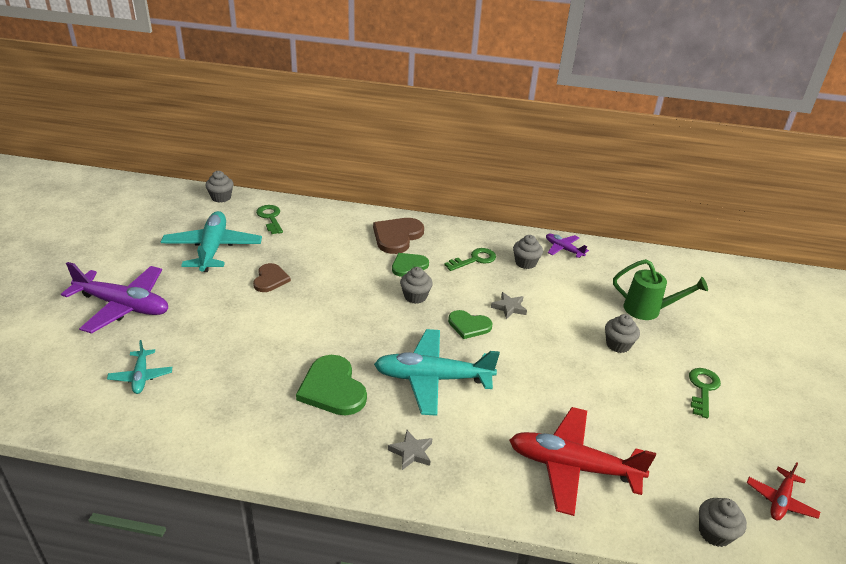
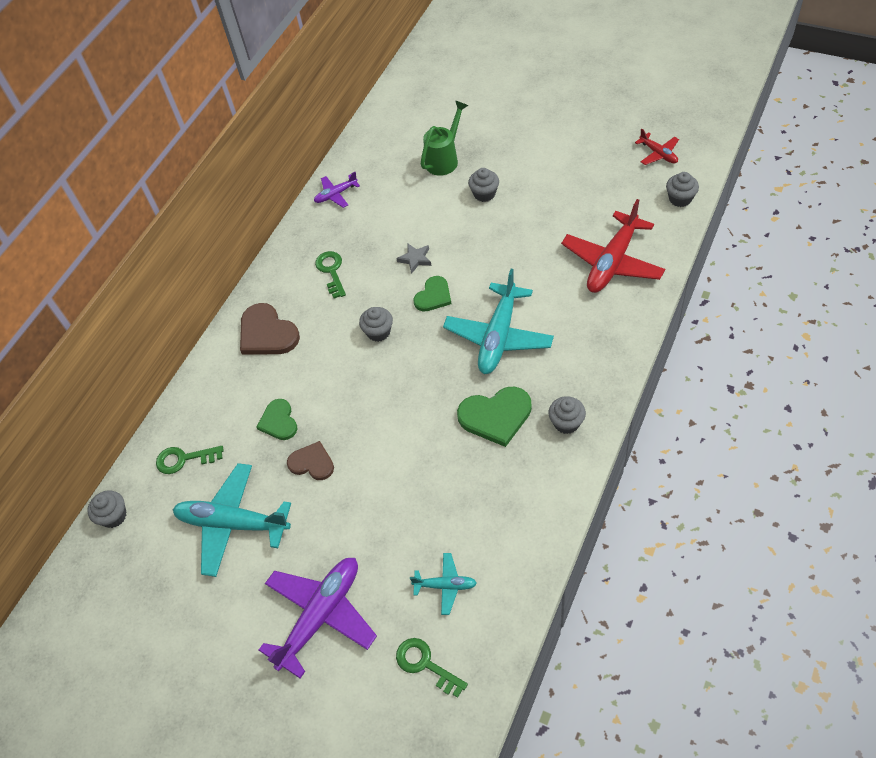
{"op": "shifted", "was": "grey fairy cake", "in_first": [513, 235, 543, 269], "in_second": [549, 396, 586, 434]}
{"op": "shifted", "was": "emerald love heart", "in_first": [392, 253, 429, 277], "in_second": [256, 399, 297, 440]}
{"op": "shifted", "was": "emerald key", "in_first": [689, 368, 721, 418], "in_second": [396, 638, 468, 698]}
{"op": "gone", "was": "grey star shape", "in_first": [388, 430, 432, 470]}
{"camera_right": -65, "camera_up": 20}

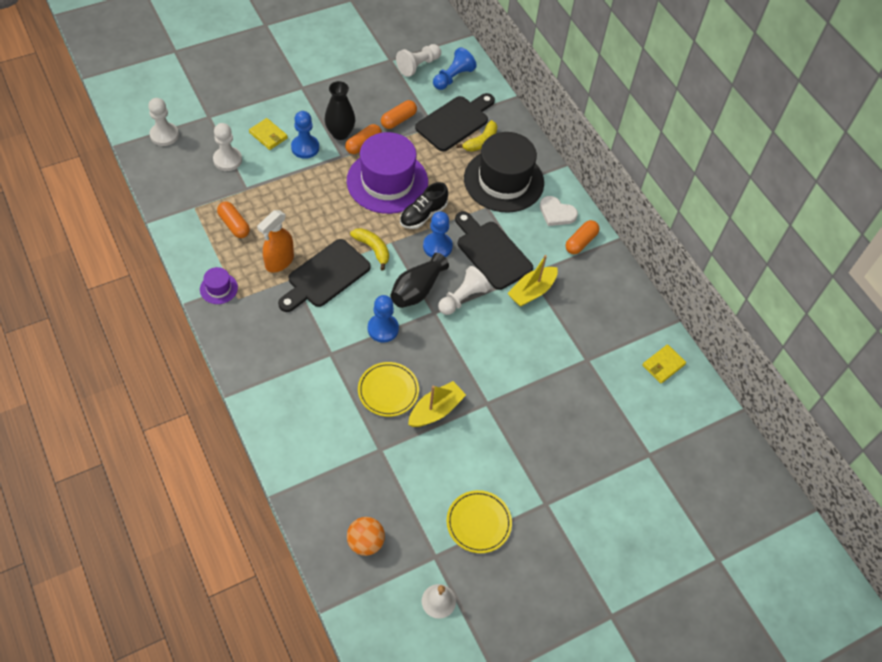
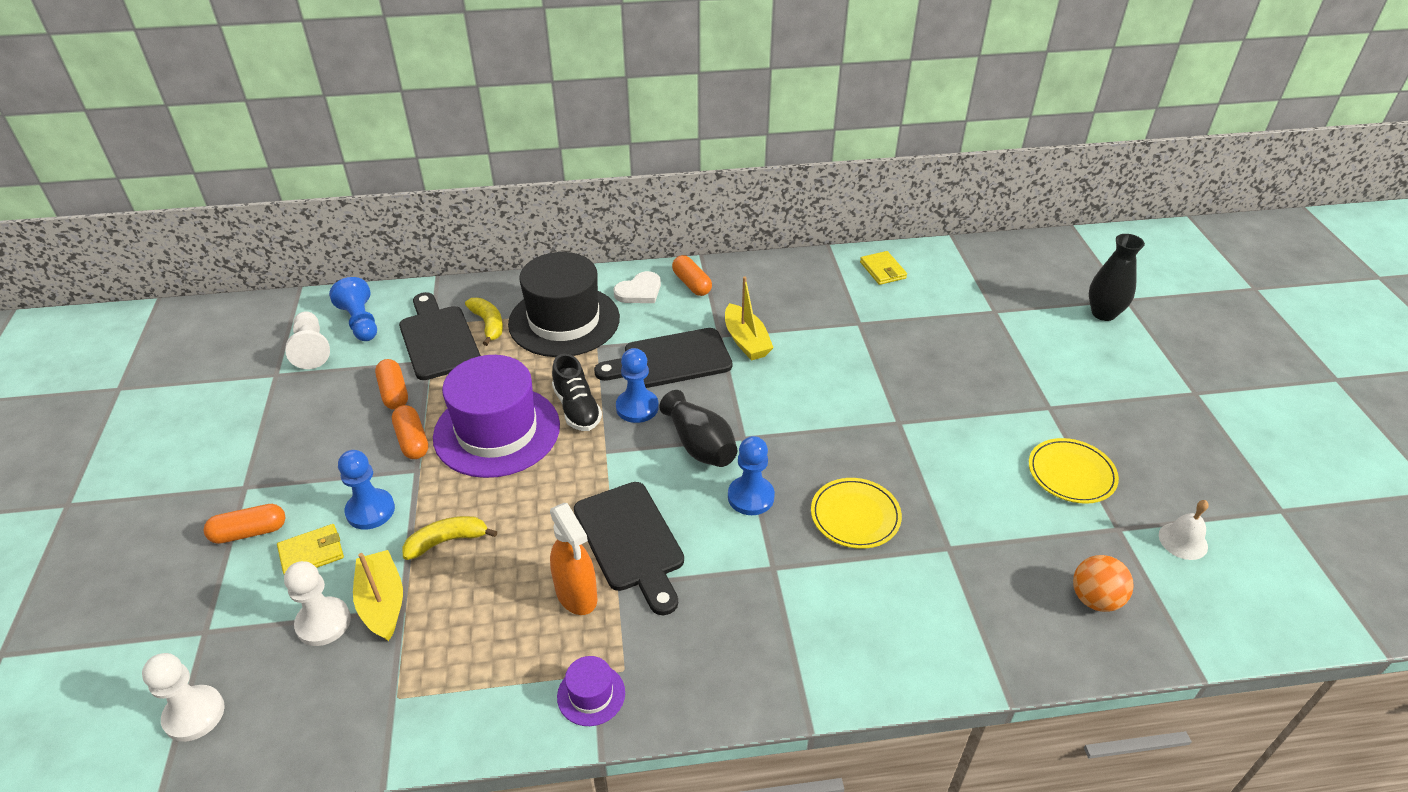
{"op": "shifted", "was": "jet-black vase", "in_first": [325, 81, 355, 140], "in_second": [1089, 234, 1145, 321]}
{"op": "shifted", "was": "bright orange capsule", "in_first": [217, 201, 250, 238], "in_second": [204, 504, 285, 544]}
{"op": "shifted", "was": "golden toy banana", "in_first": [350, 228, 389, 271], "in_second": [402, 516, 497, 560]}
{"op": "gone", "was": "pure white chess pawn", "in_first": [438, 266, 490, 315]}
{"op": "shifted", "was": "golden toy boat", "in_first": [408, 381, 466, 427], "in_second": [353, 550, 403, 641]}
{"camera_right": -65, "camera_up": -15}

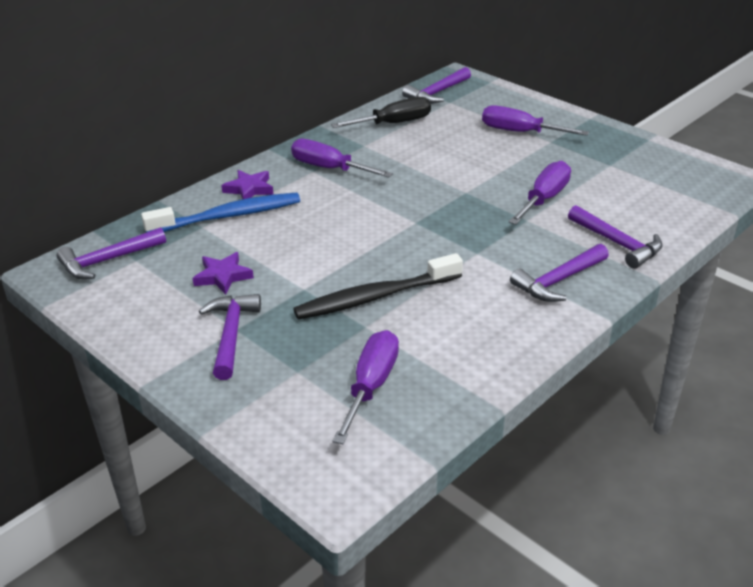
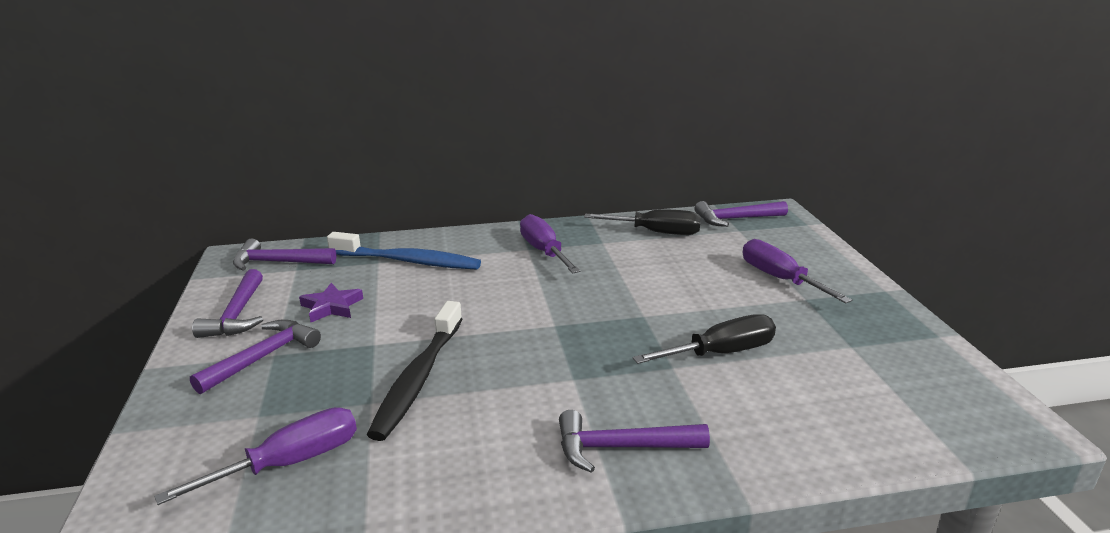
{"op": "repainted", "was": "purple hand screwdriver", "now": "jet-black hand screwdriver", "in_first": [509, 161, 571, 225], "in_second": [633, 314, 776, 364]}
{"op": "gone", "was": "purple star shape", "in_first": [221, 170, 273, 199]}
{"op": "shifted", "was": "purple claw hammer", "in_first": [568, 205, 663, 269], "in_second": [192, 269, 263, 338]}
{"op": "rotated", "was": "jet-black toothbrush", "in_first": [293, 253, 463, 320], "in_second": [367, 301, 463, 441], "clockwise": -90}
{"camera_right": 35, "camera_up": -10}

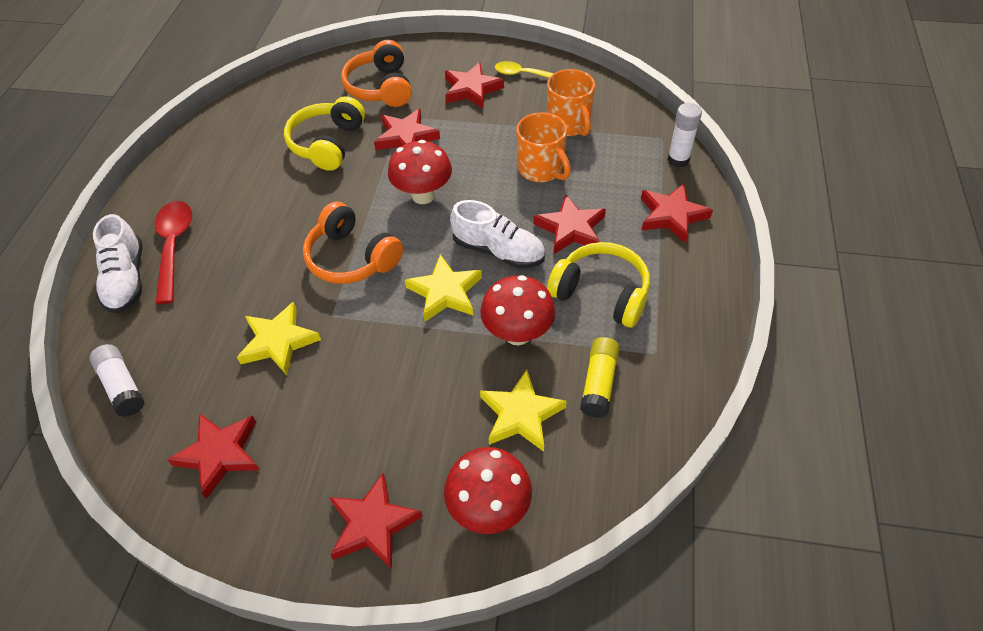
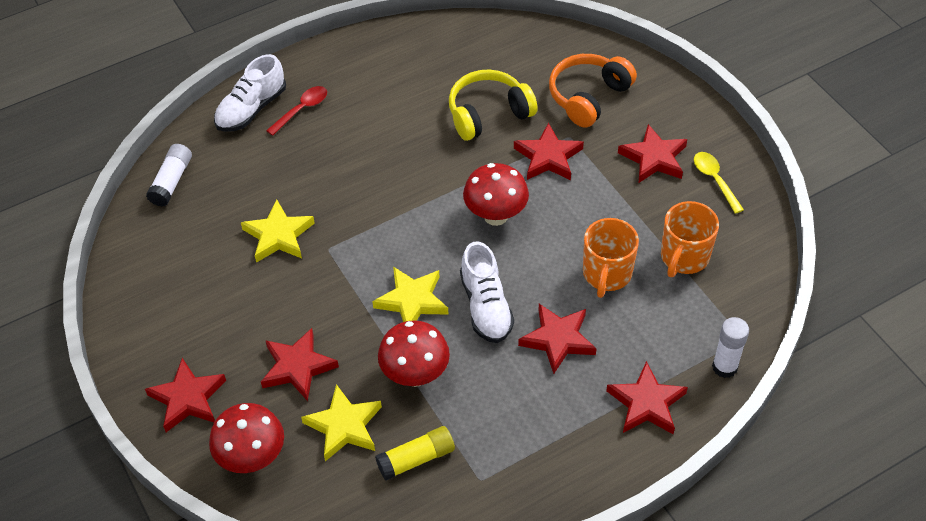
{"op": "scaled", "was": "scarlet teaspoon", "in_first": [155, 201, 192, 304], "in_second": [266, 86, 327, 136], "ratio": 0.65}
{"op": "gone", "was": "bright orange headset", "in_first": [303, 202, 403, 284]}
{"op": "gone", "was": "golden headset", "in_first": [547, 242, 650, 328]}
{"op": "shifted", "was": "scarlet star shape", "in_first": [167, 414, 260, 499], "in_second": [261, 328, 339, 401]}
{"camera_right": 50, "camera_up": 0}

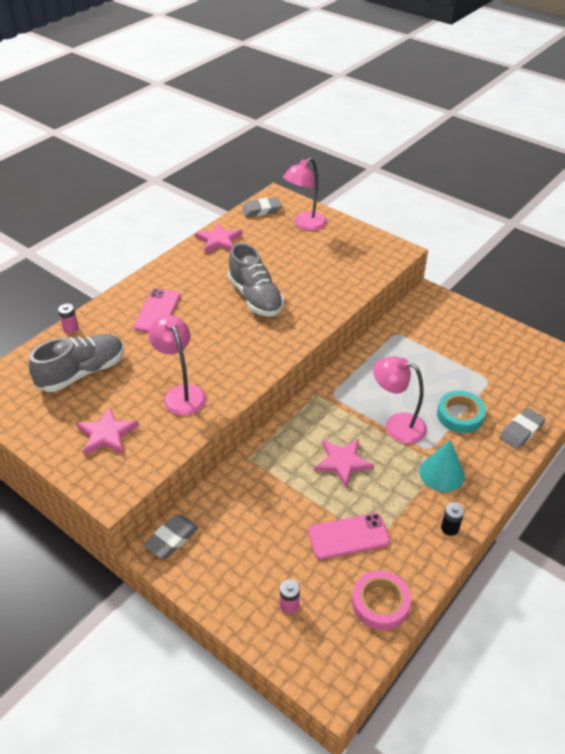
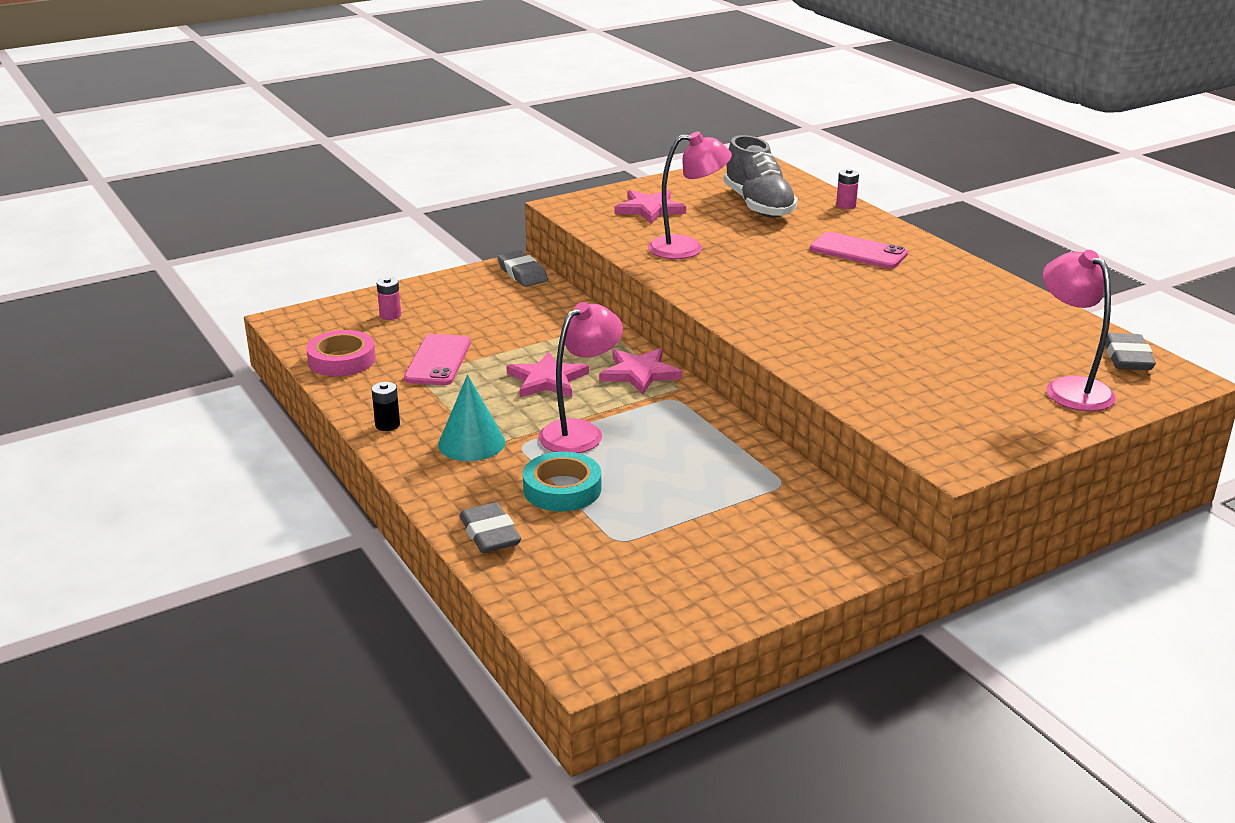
{"op": "shifted", "was": "pink star shape", "in_first": [195, 223, 242, 253], "in_second": [599, 348, 682, 395]}
{"op": "gone", "was": "grey lace-up shoe", "in_first": [228, 243, 284, 316]}
{"camera_right": 110, "camera_up": -15}

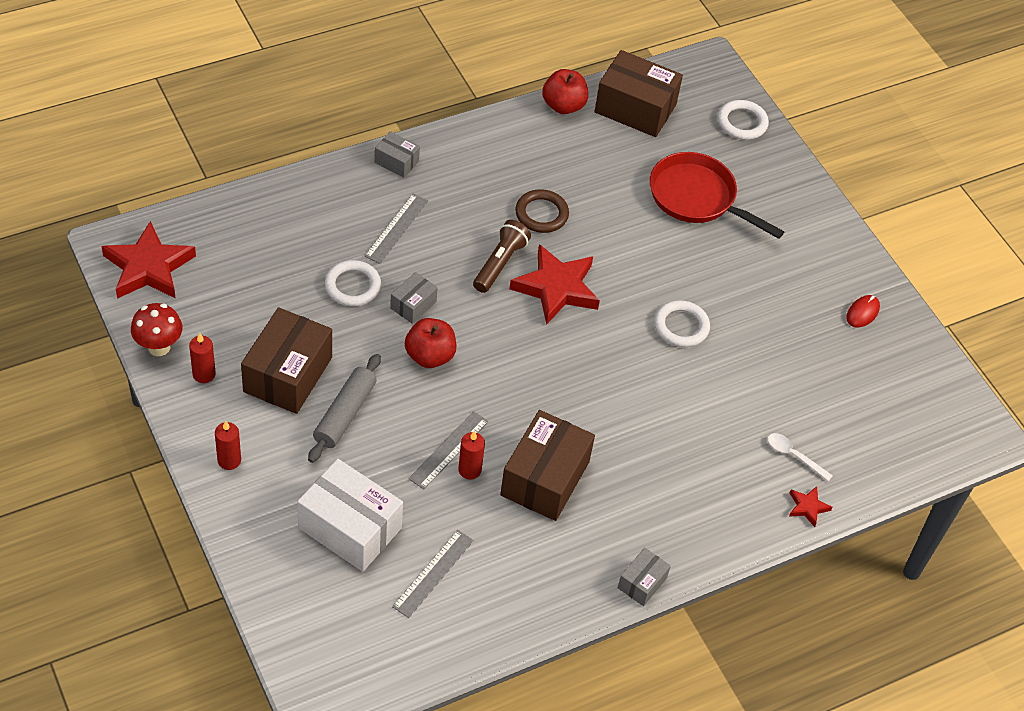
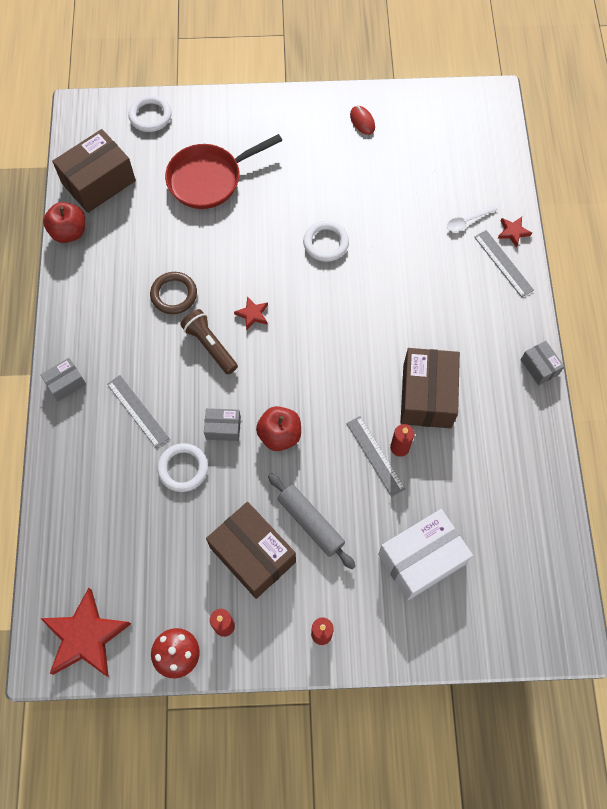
{"op": "scaled", "was": "scarlet star shape", "in_first": [509, 244, 600, 325], "in_second": [234, 296, 268, 330], "ratio": 0.46}
{"op": "rotated", "was": "grey package", "in_first": [390, 272, 438, 324], "in_second": [204, 408, 241, 441], "clockwise": -60}
{"op": "rotated", "was": "russet package", "in_first": [500, 410, 595, 521], "in_second": [400, 348, 460, 428], "clockwise": 45}
{"op": "shifted", "was": "grey straightedge", "in_first": [392, 530, 474, 618], "in_second": [474, 230, 534, 297]}
{"camera_right": -60, "camera_up": 15}

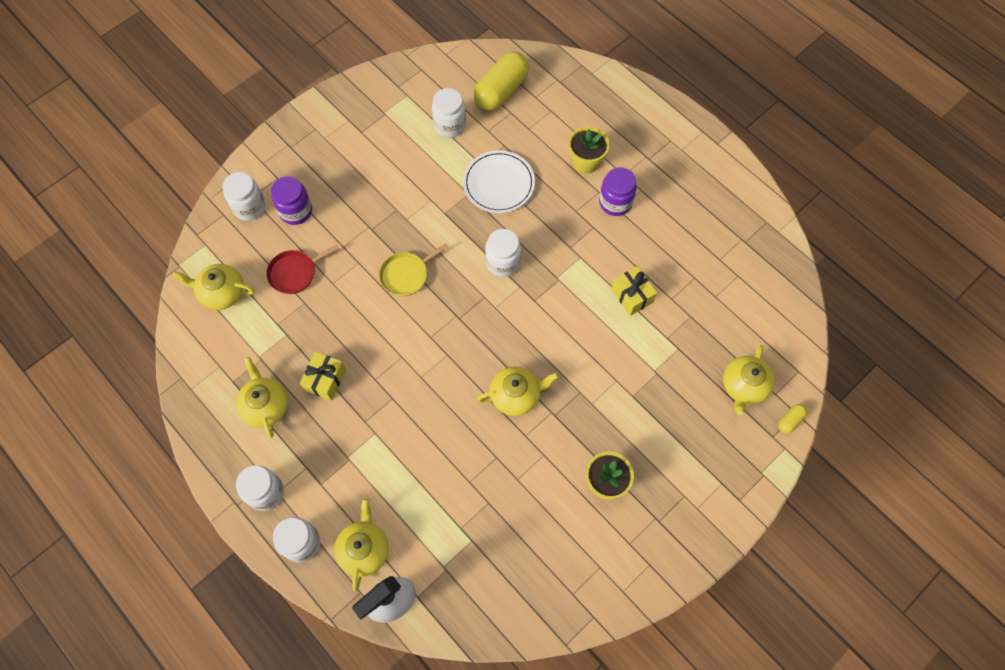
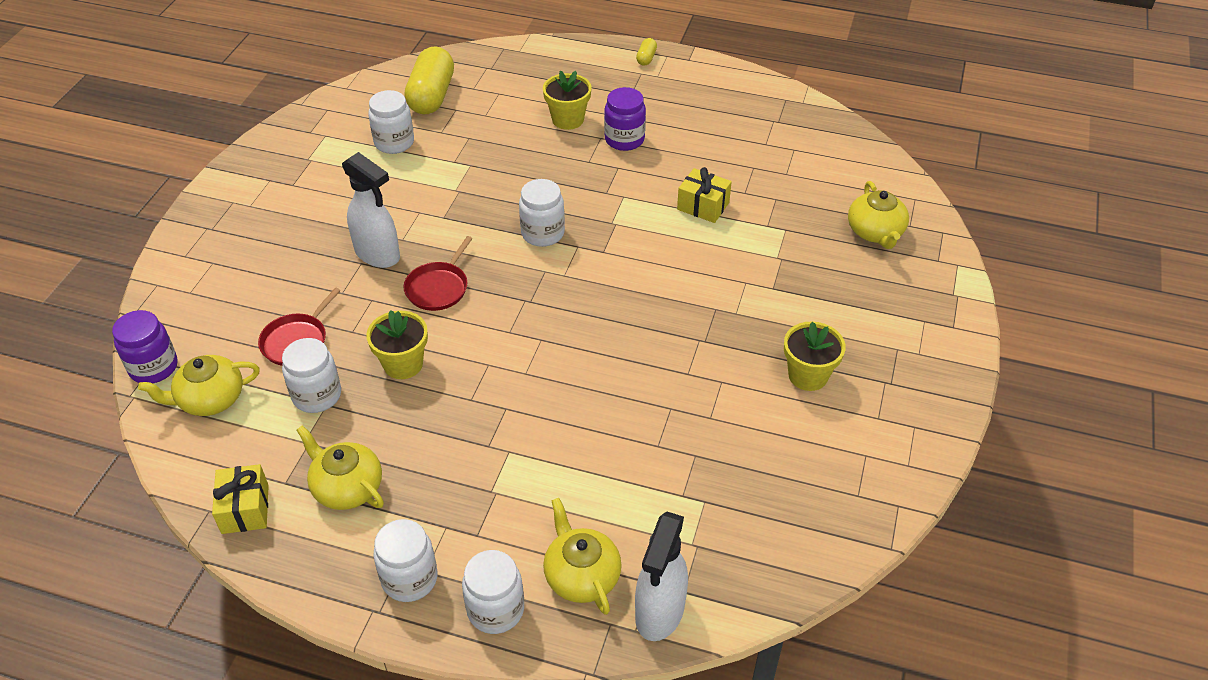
{"op": "gone", "was": "pure white dinner plate", "in_first": [463, 150, 535, 213]}
{"op": "shifted", "was": "pure white jar", "in_first": [223, 172, 266, 221], "in_second": [282, 338, 341, 413]}
{"op": "shifted", "was": "purple jar", "in_first": [271, 176, 312, 225], "in_second": [112, 310, 178, 383]}
{"op": "repainted", "was": "golden skillet", "now": "scarlet skillet", "in_first": [379, 243, 449, 296], "in_second": [404, 236, 473, 311]}
{"op": "shifted", "was": "golden wrapped gift", "in_first": [300, 352, 346, 401], "in_second": [212, 464, 269, 534]}
{"op": "gone", "was": "golden tea pot", "in_first": [477, 366, 559, 416]}
{"op": "shifted", "was": "golden capsule", "in_first": [778, 404, 808, 434], "in_second": [636, 38, 657, 66]}
{"op": "new", "now": "pure white sprayer", "in_second": [342, 152, 400, 268]}
{"op": "new", "now": "golden flower pot", "in_second": [366, 310, 428, 379]}
{"camera_right": -30, "camera_up": -20}

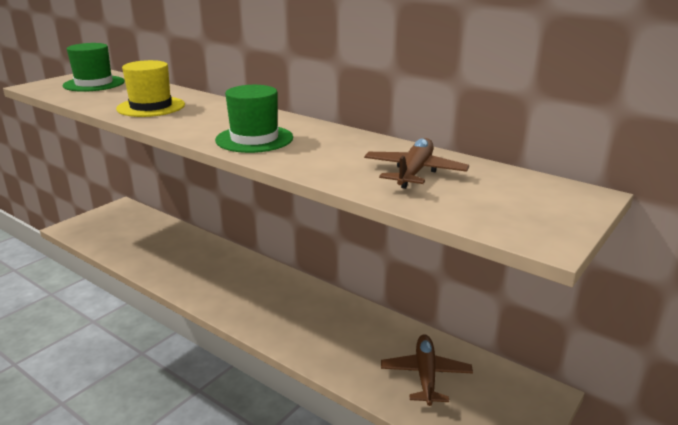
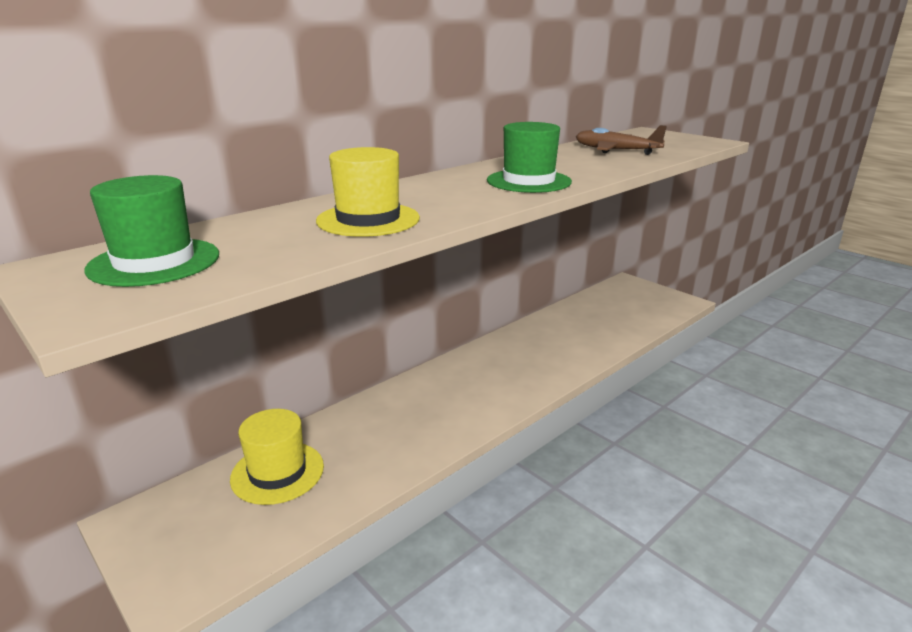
{"op": "gone", "was": "russet toy plane", "in_first": [381, 334, 473, 406]}
{"op": "new", "now": "golden hat", "in_second": [230, 409, 324, 505]}
{"camera_right": -80, "camera_up": 0}

